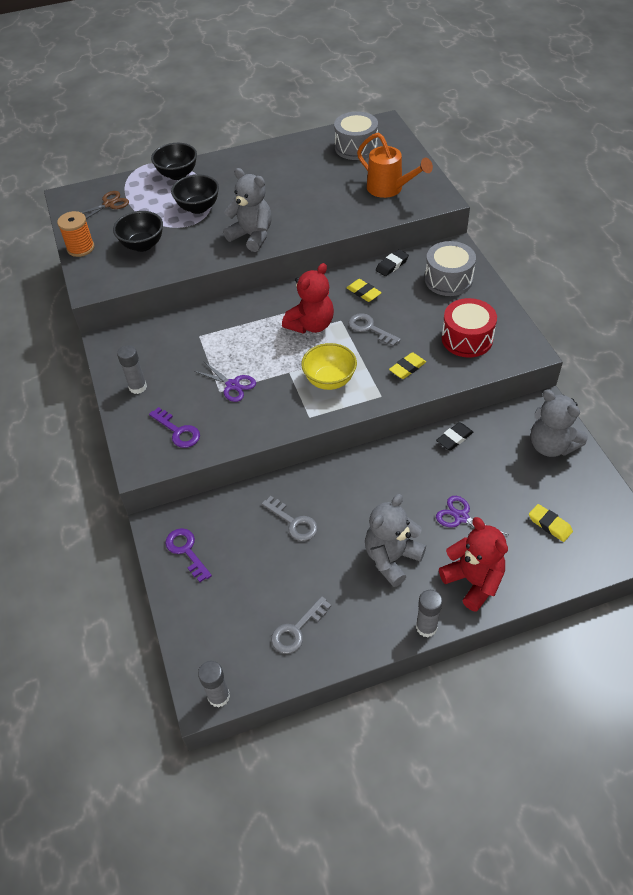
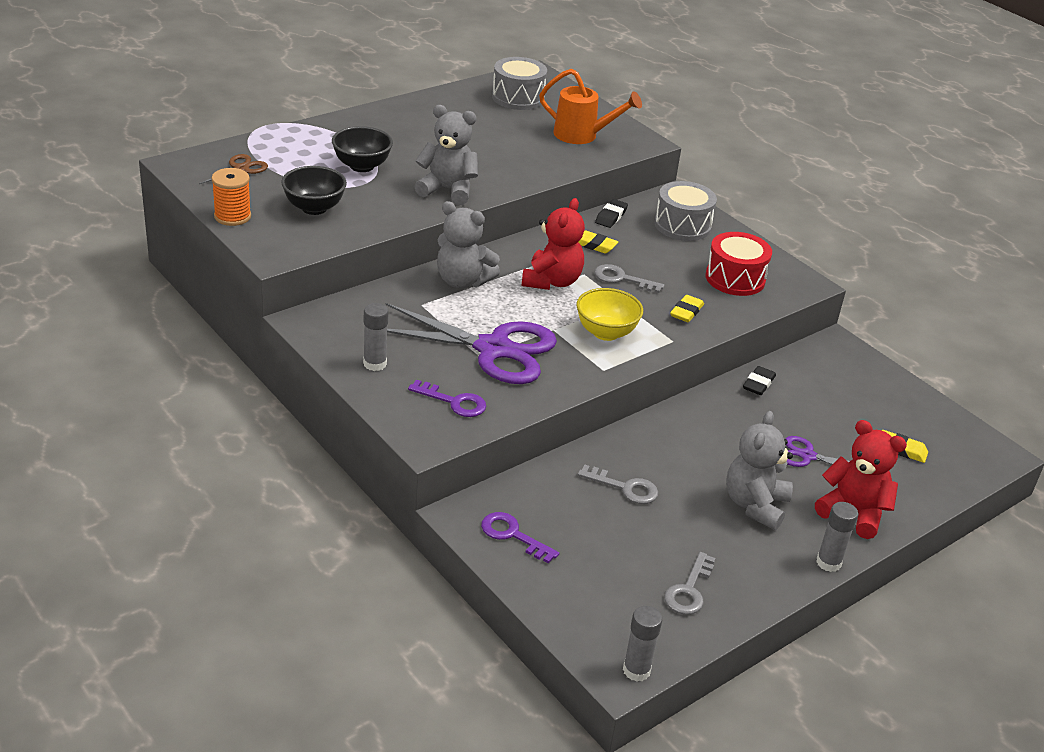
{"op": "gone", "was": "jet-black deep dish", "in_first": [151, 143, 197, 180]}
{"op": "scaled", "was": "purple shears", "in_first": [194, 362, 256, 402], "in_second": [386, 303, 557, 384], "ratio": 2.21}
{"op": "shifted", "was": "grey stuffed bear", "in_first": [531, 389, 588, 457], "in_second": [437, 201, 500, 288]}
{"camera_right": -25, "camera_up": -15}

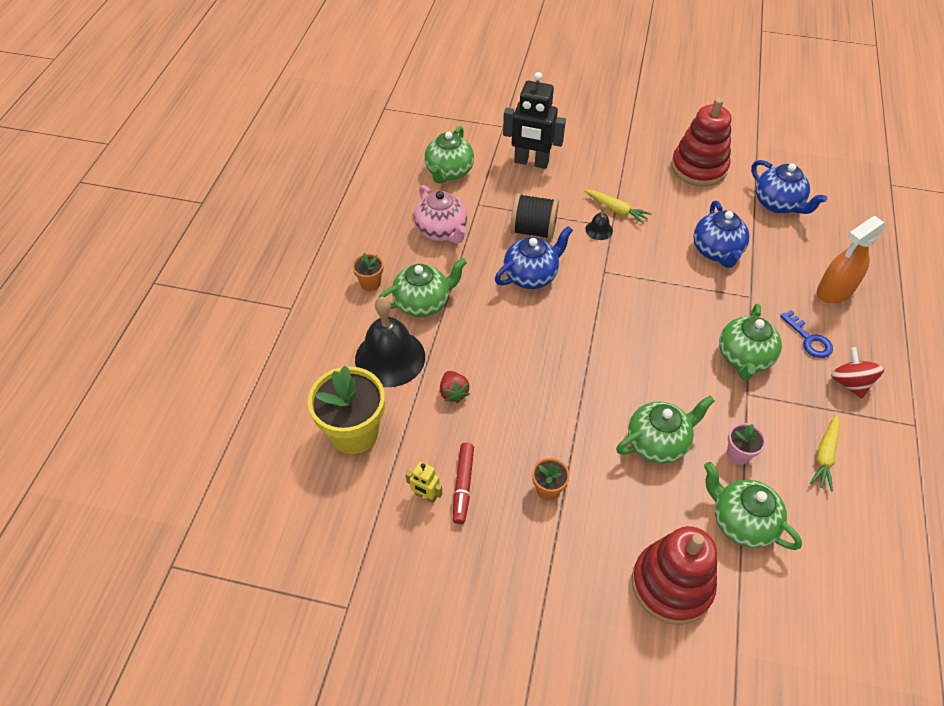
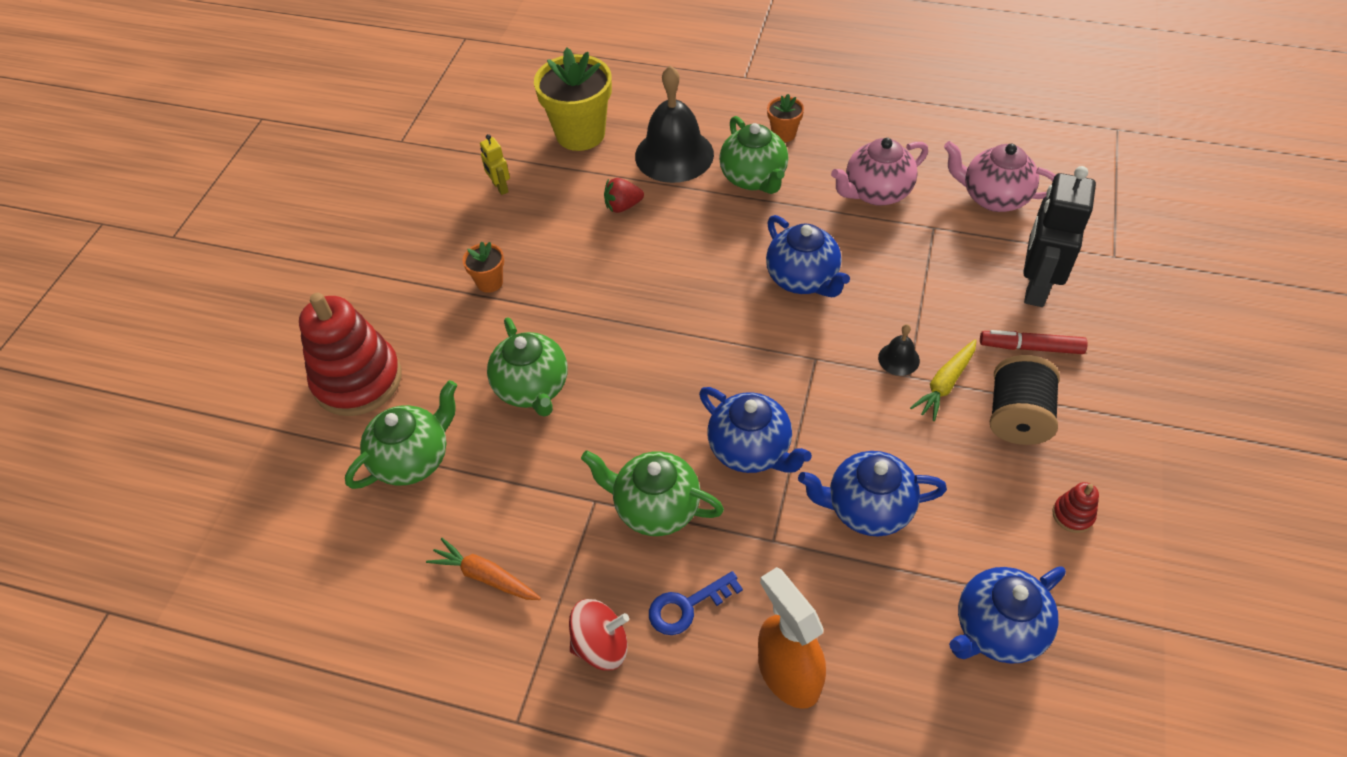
{"op": "scaled", "was": "scarlet stacking toy", "in_first": [671, 98, 731, 187], "in_second": [1052, 482, 1099, 533], "ratio": 0.41}
{"op": "repainted", "was": "emerald tea pot", "now": "pink tea pot", "in_first": [424, 126, 474, 184], "in_second": [944, 141, 1055, 212]}
{"op": "shifted", "was": "jet-black reel of thread", "in_first": [510, 193, 559, 239], "in_second": [990, 355, 1060, 445]}
{"op": "repainted", "was": "golden root vegetable", "now": "bright orange root vegetable", "in_first": [810, 415, 839, 492], "in_second": [426, 538, 541, 600]}
{"op": "gone", "was": "pink flower pot", "in_first": [727, 423, 766, 465]}
{"op": "shifted", "was": "scarlet felt pen", "in_first": [453, 443, 474, 524], "in_second": [980, 330, 1088, 354]}
{"op": "rotated", "was": "golden robot figure", "in_first": [405, 461, 442, 503], "in_second": [480, 134, 510, 195], "clockwise": -60}
{"op": "new", "now": "royal blue tea pot", "in_second": [699, 387, 812, 473]}
{"camera_right": 95, "camera_up": 0}

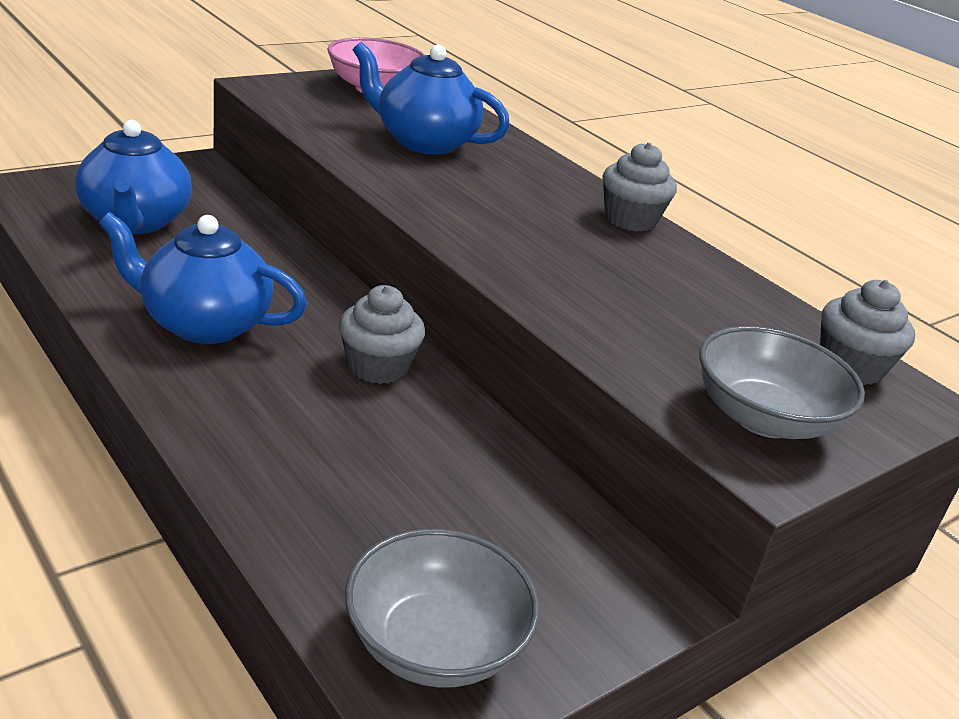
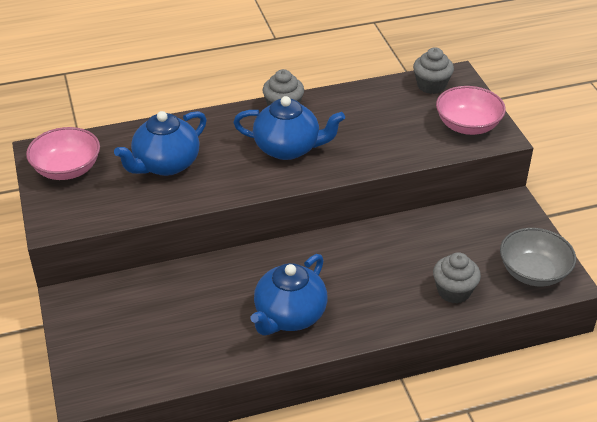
{"op": "shifted", "was": "royal blue tea pot", "in_first": [75, 120, 192, 234], "in_second": [233, 96, 345, 160]}
{"op": "shifted", "was": "grey fairy cake", "in_first": [339, 285, 425, 384], "in_second": [433, 252, 481, 304]}
{"op": "repainted", "was": "grey deep dish", "now": "pink deep dish", "in_first": [699, 326, 865, 439], "in_second": [436, 86, 506, 135]}
{"camera_right": -65, "camera_up": 10}

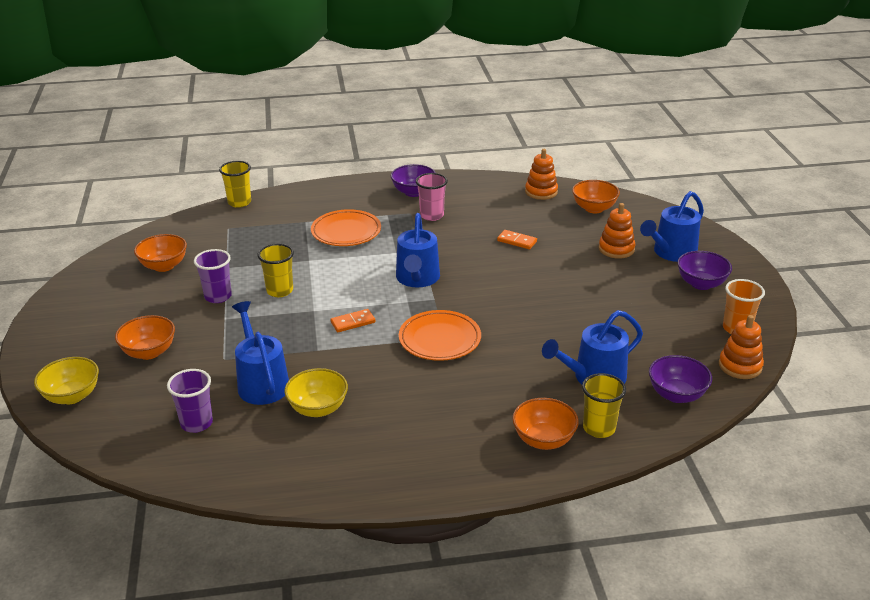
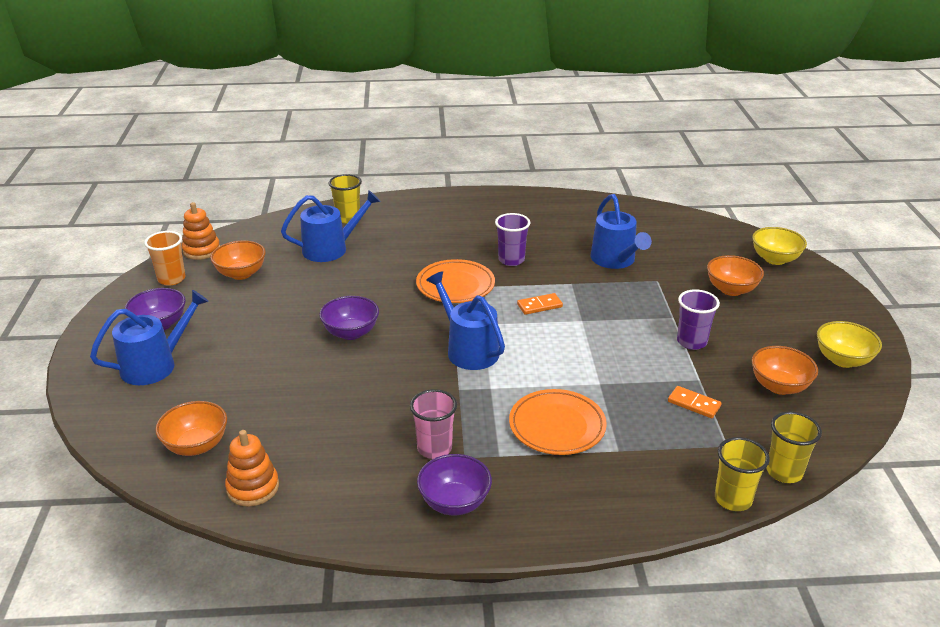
{"op": "gone", "was": "bright orange stacking toy", "in_first": [599, 203, 635, 259]}
{"op": "rotated", "was": "royal blue watering pot", "in_first": [396, 213, 440, 288], "in_second": [426, 271, 505, 370], "clockwise": -45}
{"op": "shifted", "was": "bright orange domino tile", "in_first": [497, 230, 537, 249], "in_second": [668, 386, 722, 418]}
{"op": "shifted", "was": "golden beaker", "in_first": [257, 244, 294, 297], "in_second": [766, 411, 822, 483]}
{"op": "shifted", "was": "purple deep dish", "in_first": [649, 355, 712, 403], "in_second": [319, 296, 379, 340]}
{"op": "shifted", "was": "golden deep dish", "in_first": [284, 368, 348, 417], "in_second": [817, 321, 882, 368]}
{"op": "shifted", "was": "purple beaker", "in_first": [167, 369, 213, 433], "in_second": [495, 213, 530, 266]}
{"op": "shifted", "was": "bright orange deep dish", "in_first": [512, 398, 579, 450], "in_second": [210, 240, 266, 280]}
{"camera_right": -175, "camera_up": 0}

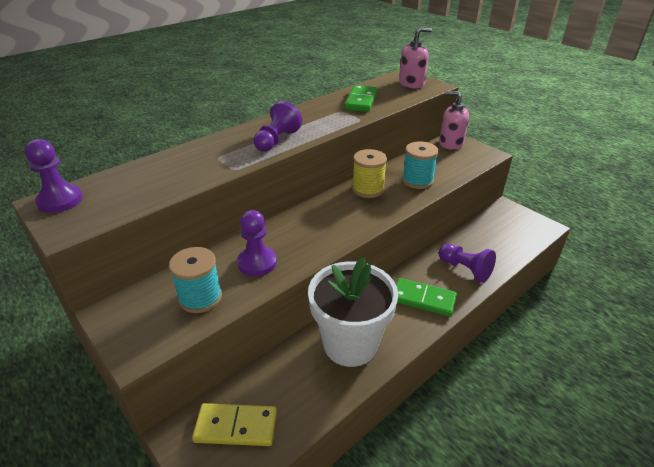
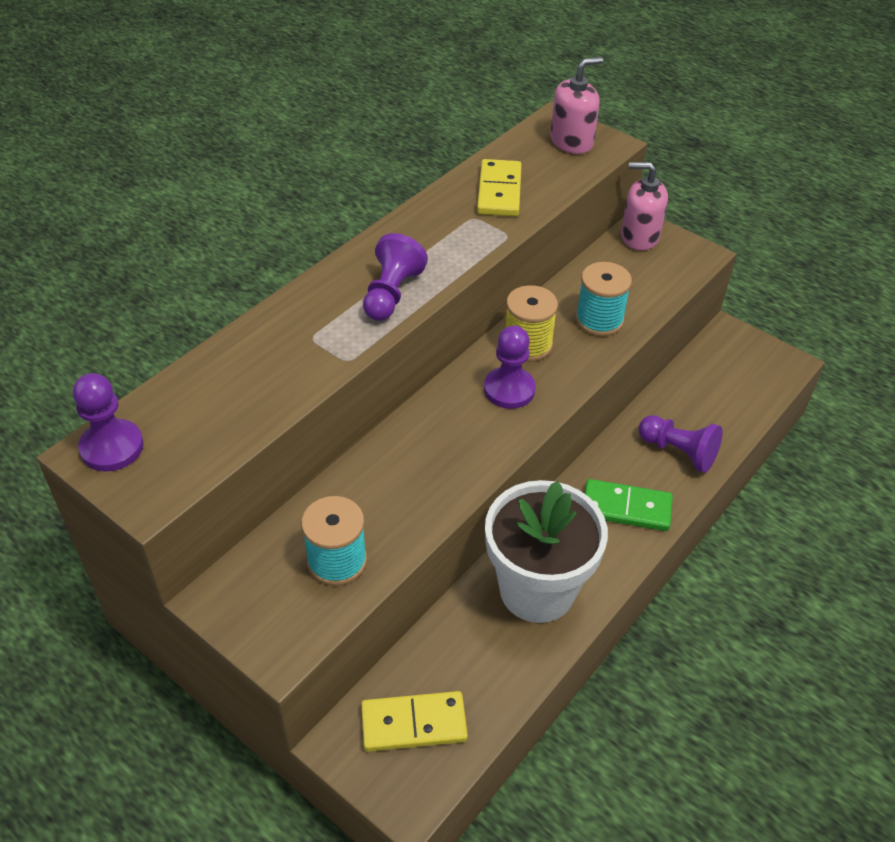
{"op": "repainted", "was": "emerald domino tile", "now": "golden domino tile", "in_first": [344, 85, 378, 112], "in_second": [477, 159, 522, 216]}
{"op": "shifted", "was": "purple chess pawn", "in_first": [237, 210, 277, 276], "in_second": [484, 326, 536, 409]}
{"camera_right": -10, "camera_up": 10}

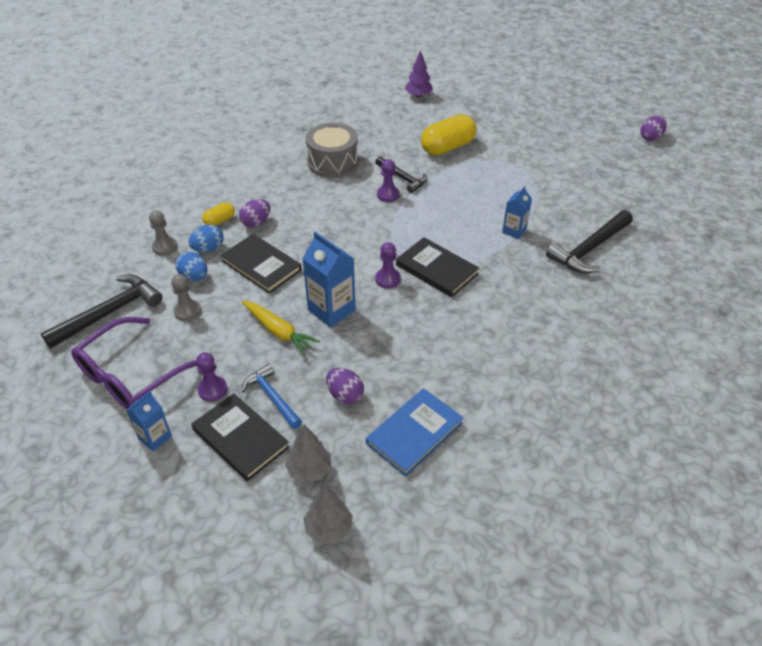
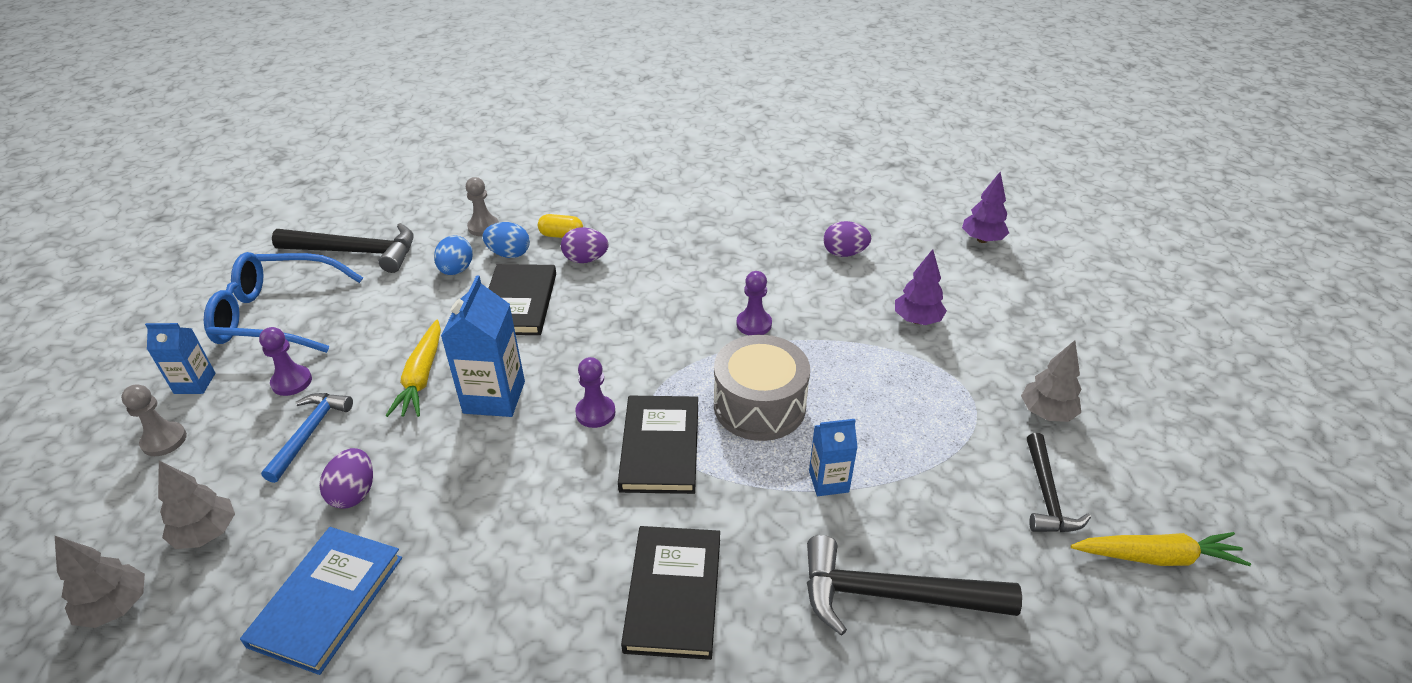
{"op": "swapped", "was": "golden capsule", "now": "purple toy tree", "in_first": [421, 114, 476, 155], "in_second": [895, 249, 947, 325]}
{"op": "shifted", "was": "purple egg shape", "in_first": [641, 116, 667, 141], "in_second": [823, 221, 871, 257]}
{"op": "shifted", "was": "grey snare drum", "in_first": [306, 123, 358, 178], "in_second": [714, 335, 810, 441]}
{"op": "shifted", "was": "jet-black claw hammer", "in_first": [375, 156, 427, 193], "in_second": [1027, 433, 1091, 532]}
{"op": "shifted", "was": "grey chess pawn", "in_first": [171, 274, 201, 321], "in_second": [121, 384, 187, 456]}
{"op": "repainted", "was": "purple spectacles", "now": "royal blue spectacles", "in_first": [71, 317, 197, 409], "in_second": [204, 252, 363, 353]}
{"op": "rotated", "was": "royal blue hardback", "in_first": [366, 388, 464, 476], "in_second": [240, 527, 402, 675], "clockwise": -75}
{"op": "shifted", "was": "jet-black hardback", "in_first": [191, 393, 290, 481], "in_second": [621, 526, 720, 660]}
{"op": "new", "now": "grey toy tree", "in_second": [1021, 340, 1081, 422]}
{"op": "new", "now": "golden root vegetable", "in_second": [1071, 532, 1251, 566]}
{"camera_right": 50, "camera_up": -5}

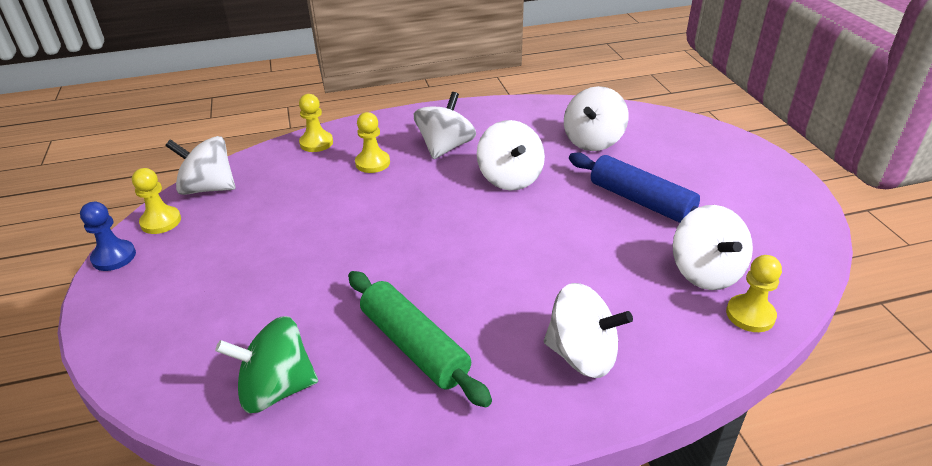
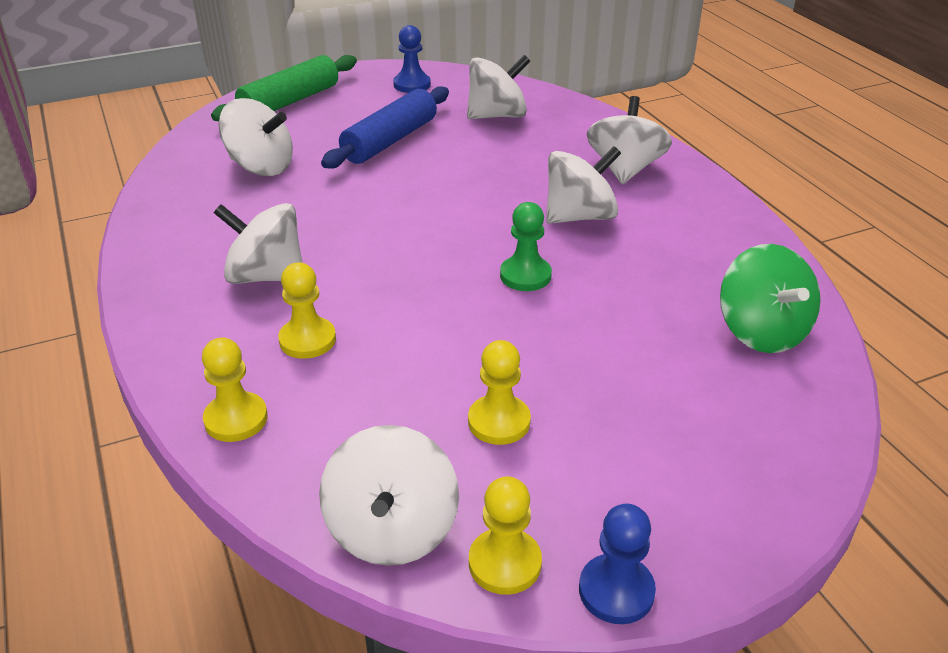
{"op": "shifted", "was": "pure white spinning top", "in_first": [477, 120, 545, 190], "in_second": [546, 146, 621, 224]}
{"op": "shifted", "was": "golden chess pawn", "in_first": [726, 255, 782, 332], "in_second": [468, 340, 531, 445]}
{"op": "shifted", "was": "emerald rolling pin", "in_first": [348, 271, 492, 408], "in_second": [211, 55, 357, 121]}
{"op": "new", "now": "royal blue chess pawn", "in_second": [393, 25, 431, 93]}
{"op": "new", "now": "emerald chess pawn", "in_second": [500, 202, 552, 291]}
{"camera_right": -100, "camera_up": 0}

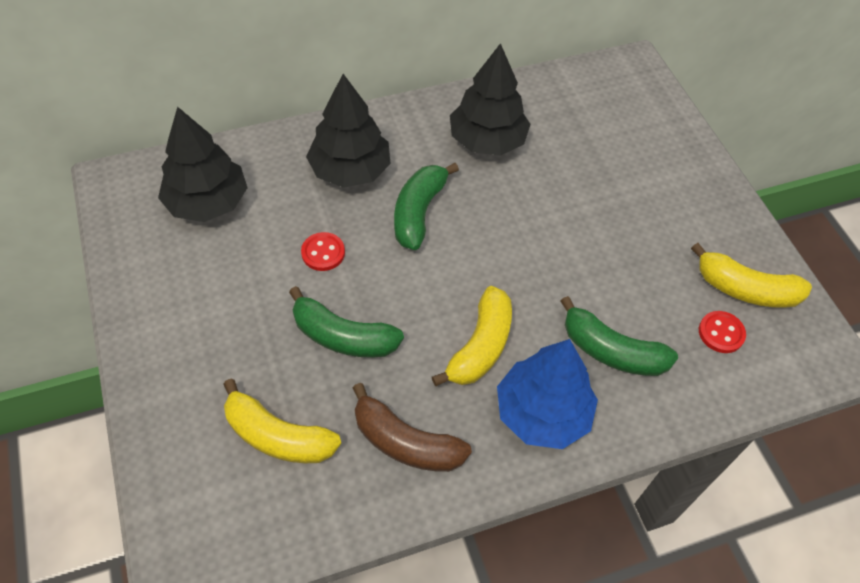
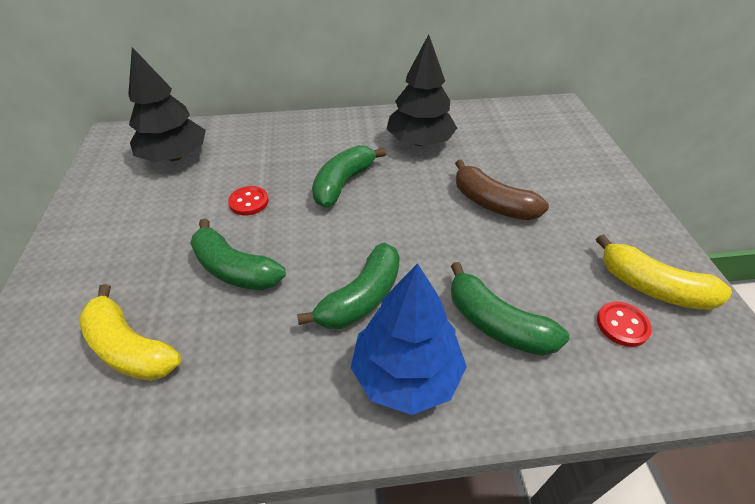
{"op": "gone", "was": "jet-black toy tree", "in_first": [306, 74, 391, 188]}
{"op": "repainted", "was": "golden toy banana", "now": "emerald toy banana", "in_first": [432, 286, 512, 386], "in_second": [297, 243, 400, 329]}
{"op": "shifted", "was": "russet toy banana", "in_first": [353, 383, 472, 472], "in_second": [455, 159, 549, 220]}
{"camera_right": 15, "camera_up": -10}

